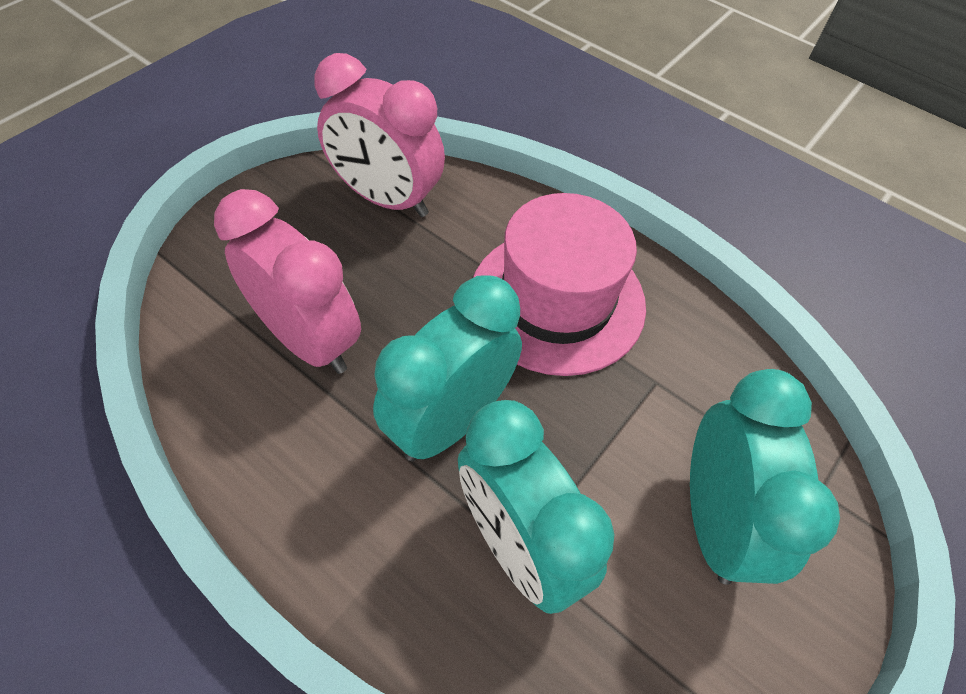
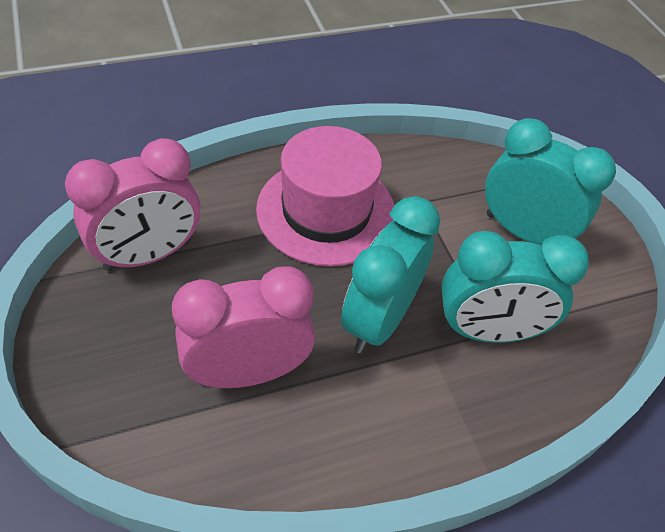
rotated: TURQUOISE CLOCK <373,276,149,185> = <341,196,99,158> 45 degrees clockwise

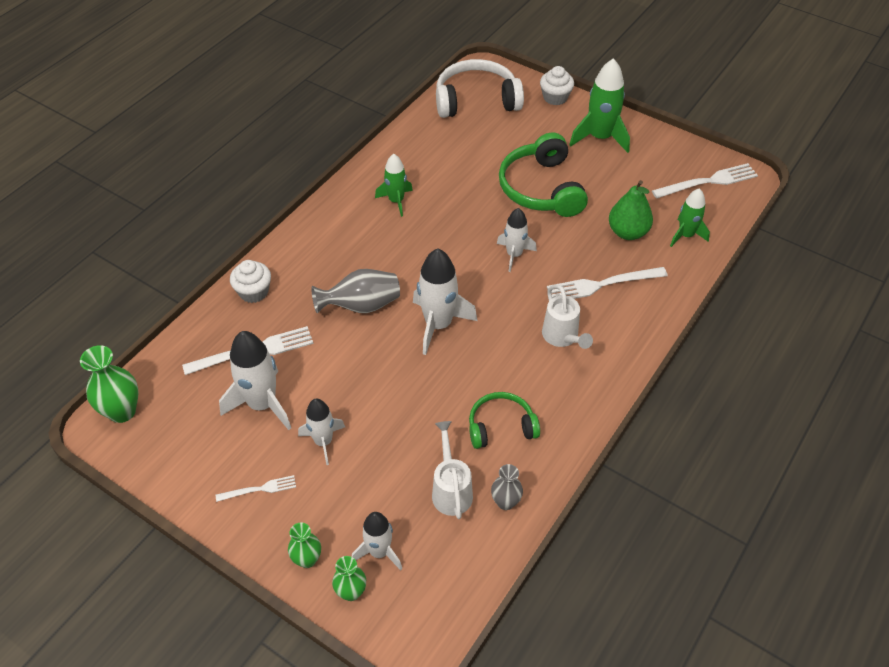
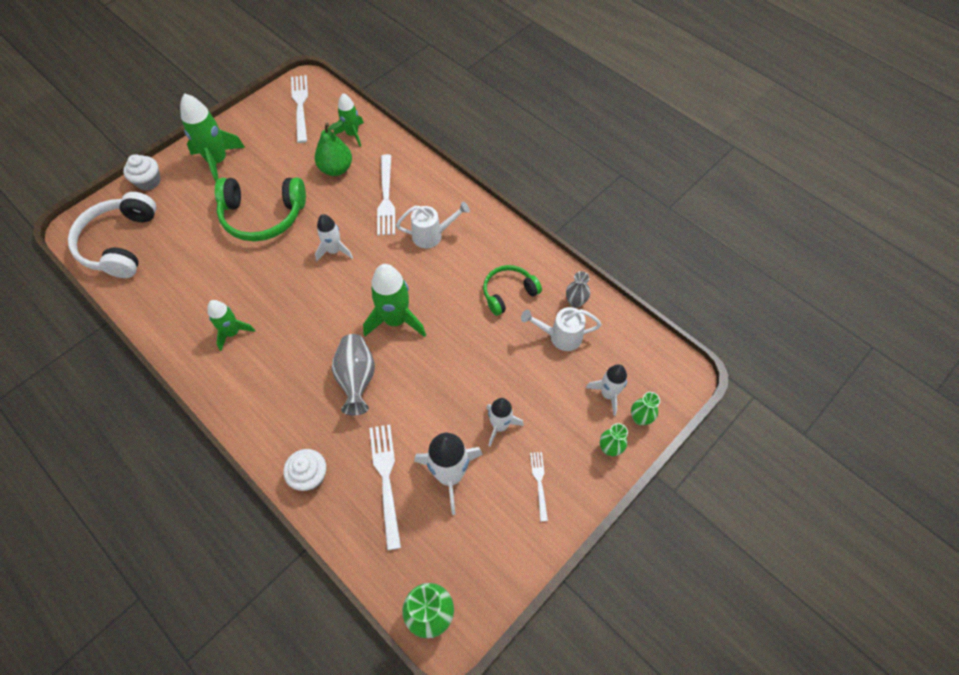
repainted: WHITE ROCKET <413,249,65,106> to GREEN ROCKET <363,264,63,73>
rotated: GREEN HEADPHONES <469,392,71,57> = <483,265,59,51> 60 degrees clockwise

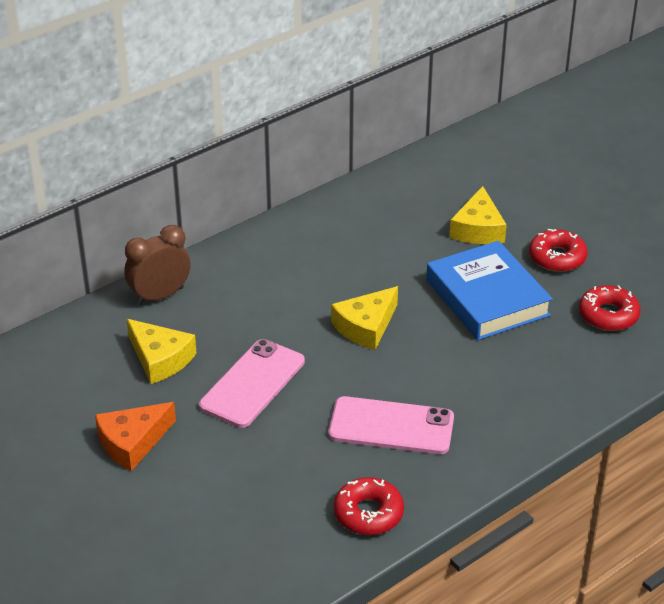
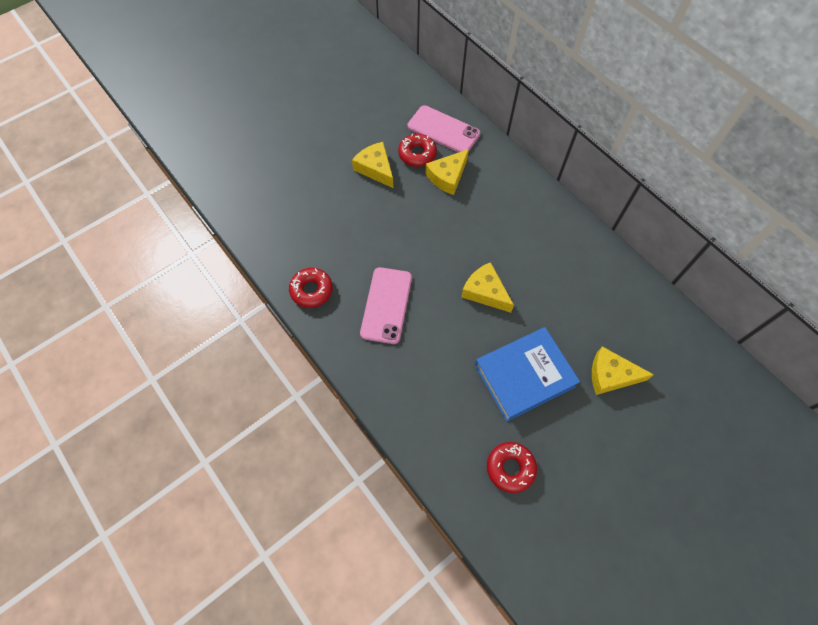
gone: BROWN CLOCK <124,225,67,80>
shifted: RED DONUT <529,229,59,43> to <398,134,39,33>; PINK PHONE <199,339,106,89> to <408,105,72,48>
repainted: ORANGE CHEESE <95,402,81,69> to YELLOW CHEESE <352,142,42,46>

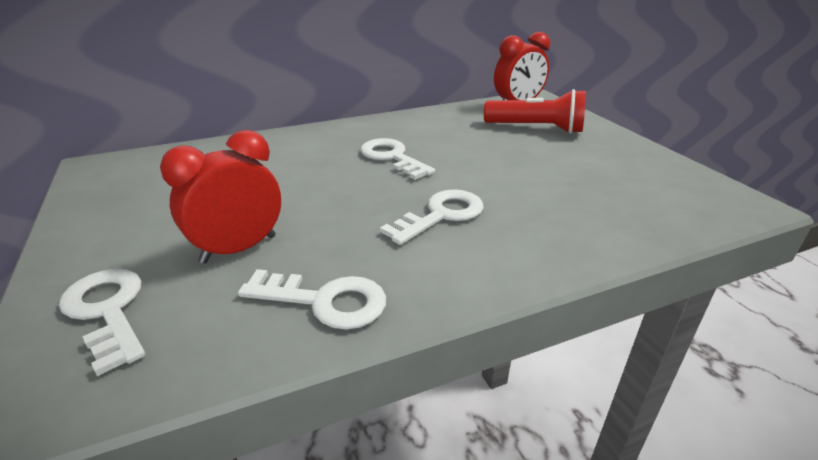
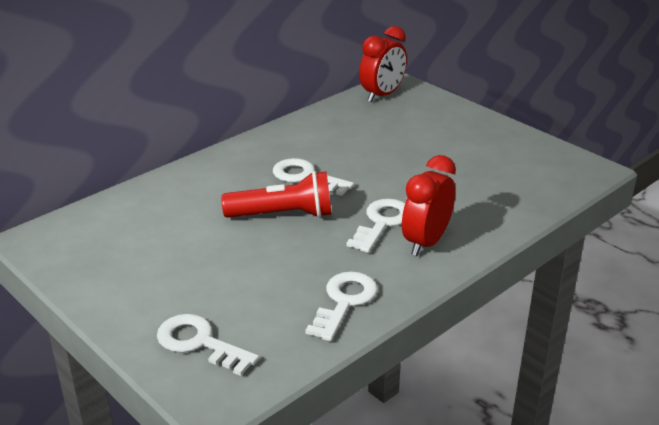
shifted: RED FLASHLIGHT <484,89,102,45> to <221,171,111,47>; RED CLOCK <160,130,121,133> to <402,155,54,101>
rotated: WHITE KEY <238,269,148,61> = <305,271,73,70> 60 degrees counterclockwise

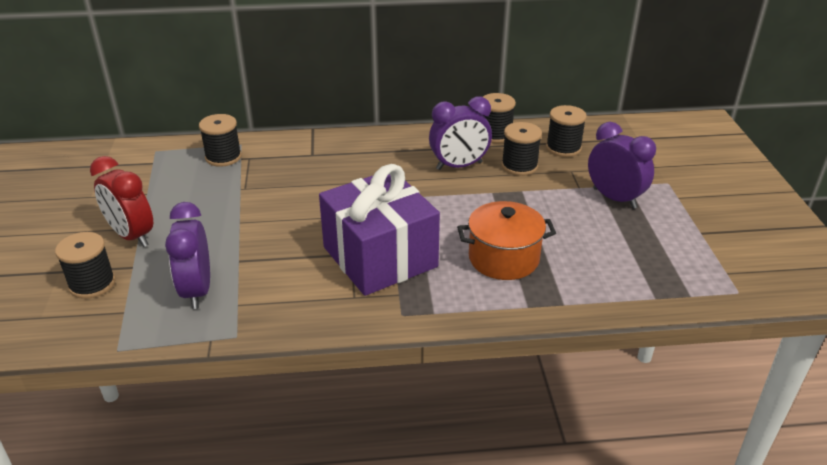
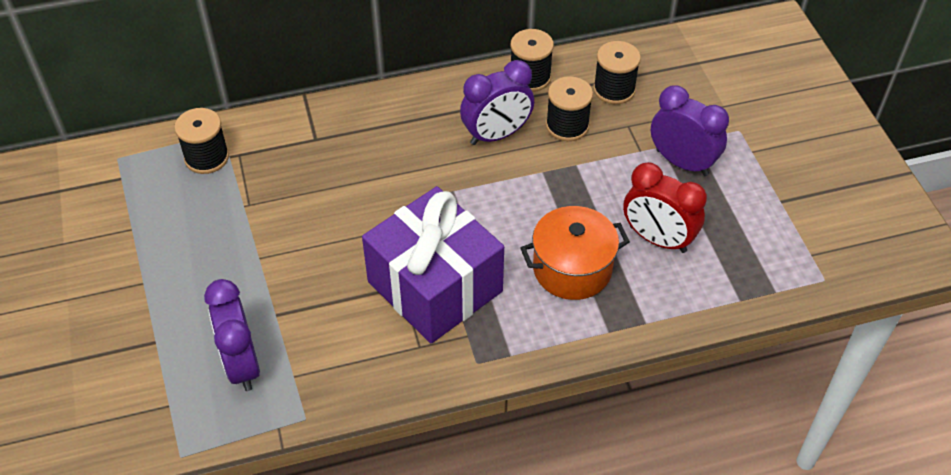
gone: BLACK SPOOL <55,232,60,67>
shifted: RED CLOCK <90,156,63,91> to <623,162,84,91>

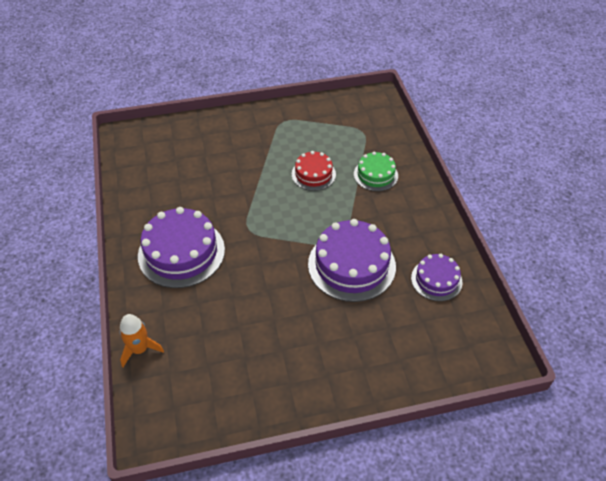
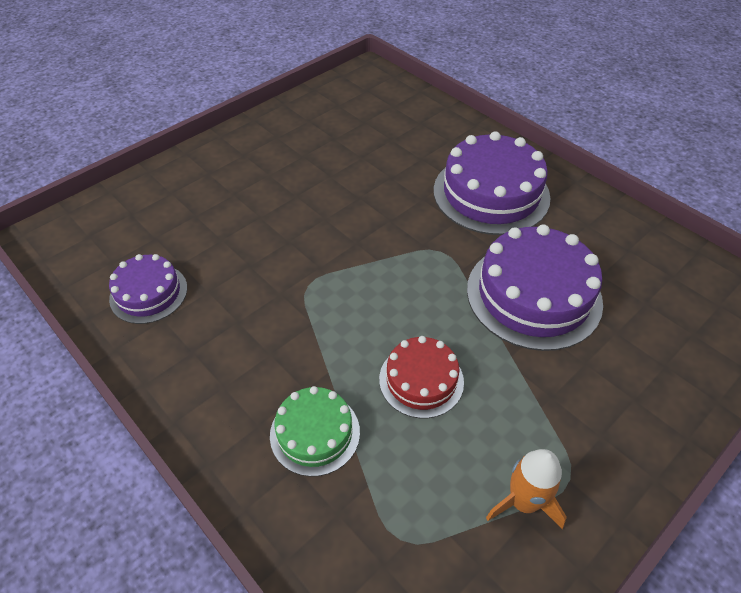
shifted: PURPLE CAKE <308,219,88,83> to <467,224,136,127>; ORANGE ROCKET <120,314,44,53> to <486,449,81,80>

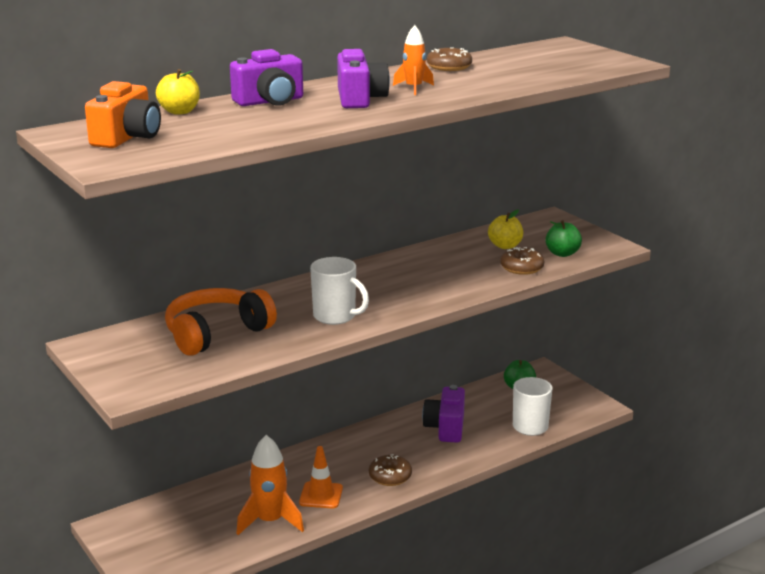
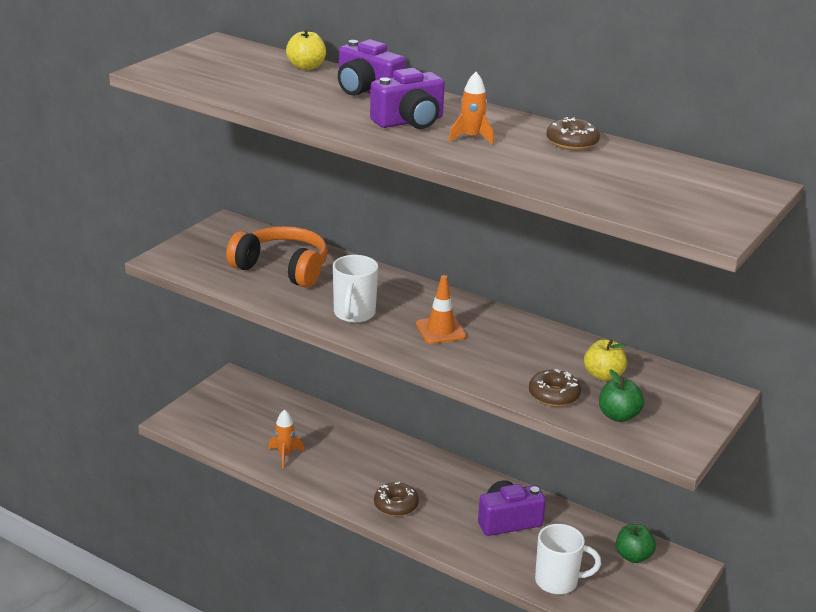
gone: ORANGE CAMERA <85,81,76,67>
shifted: ORANGE TRAFFIC CONE <299,446,44,62> to <416,275,51,69>
scaled: ORANGE ROCKET <236,435,68,100> = <268,409,36,59> x0.59

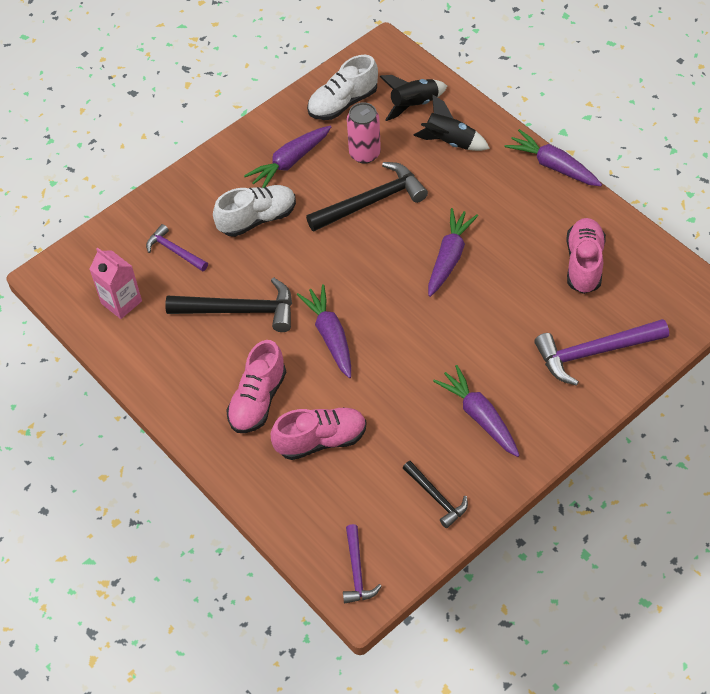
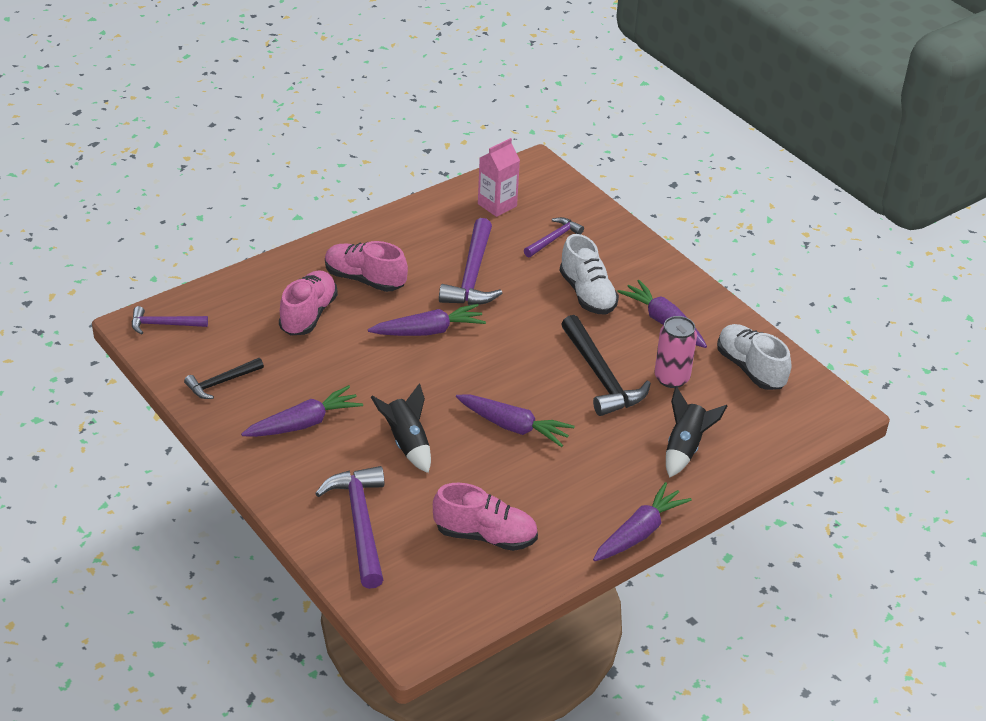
shifted: BLACK ROCKET <380,75,67,46> to <371,383,60,90>
repainted: BLACK HAMMER <165,277,127,55> to PURPLE HAMMER <439,218,63,87>
rotated: PINK SHOE <271,407,96,53> = <279,270,59,65> 150 degrees counterclockwise

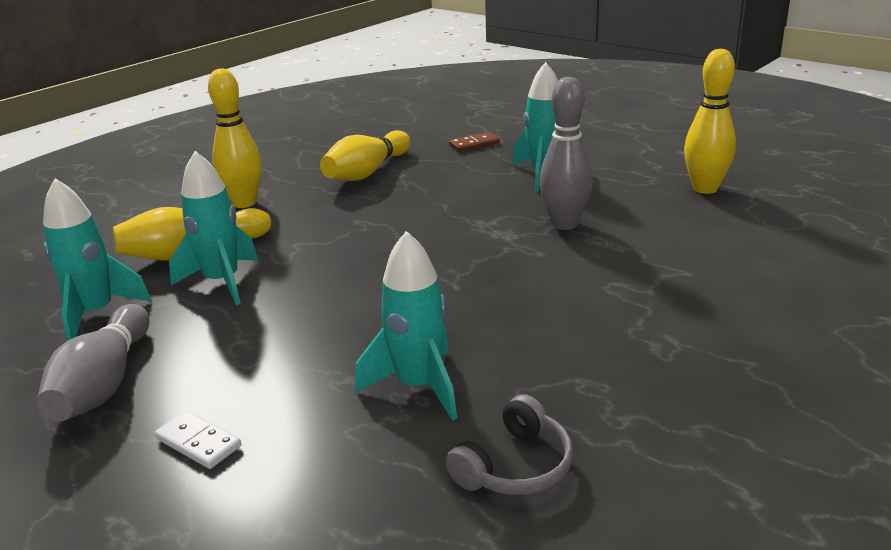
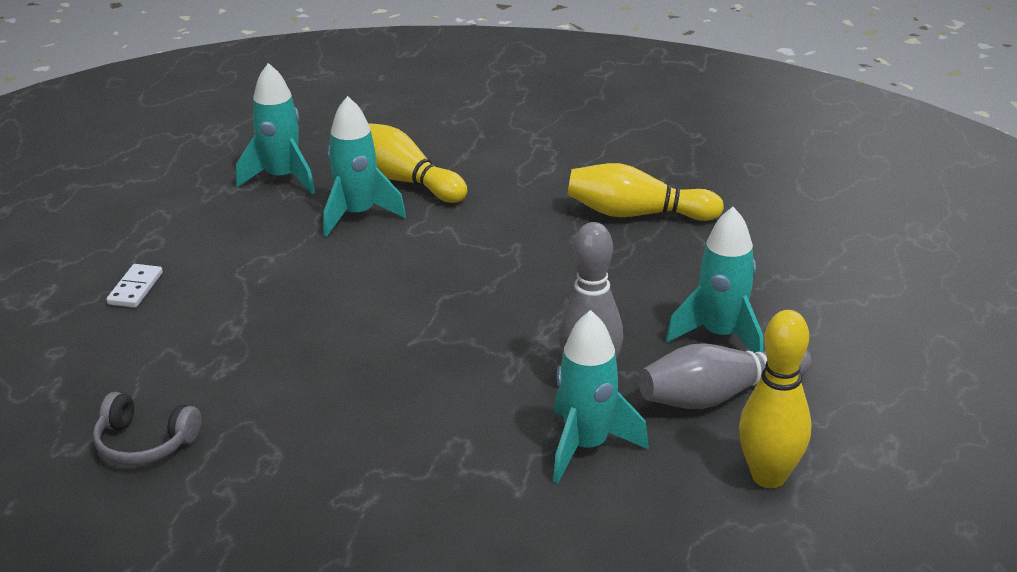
gone: YELLOW BOWLING PIN <208,69,54,139>; BROWN DOMINO <449,132,51,20>
shifted: TURQUOISE ROCKET <355,231,102,190> to <553,310,96,174>; GREY BOWLING PIN <36,304,114,118> to <638,343,174,66>

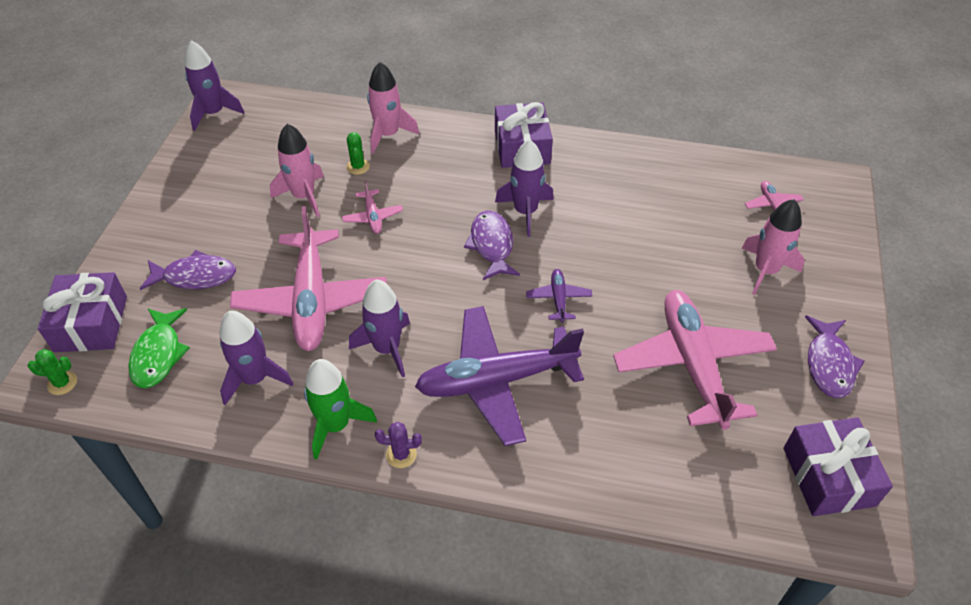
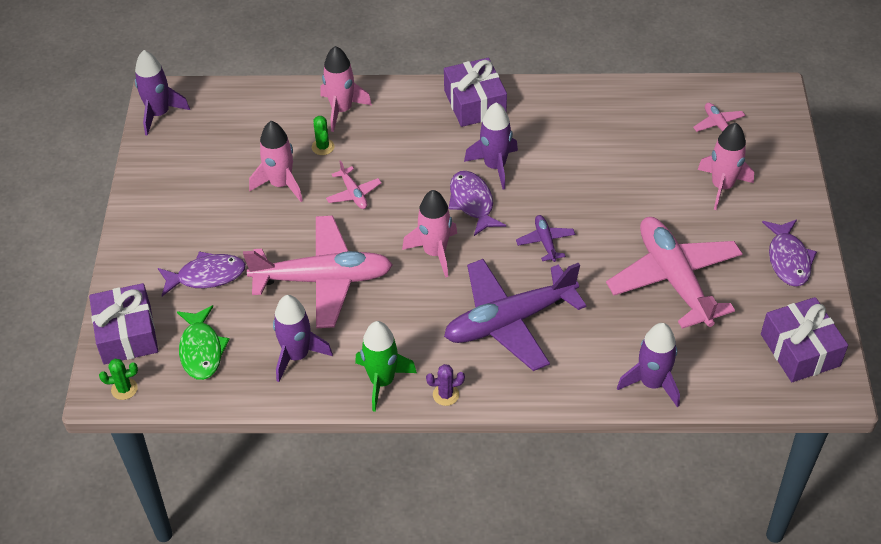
new: PINK ROCKET <402,190,55,88>
shifted: PURPLE ROCKET <349,279,61,98> to <617,323,63,84>
rotated: PINK PLANE <230,206,157,145> = <243,216,150,112> 75 degrees counterclockwise

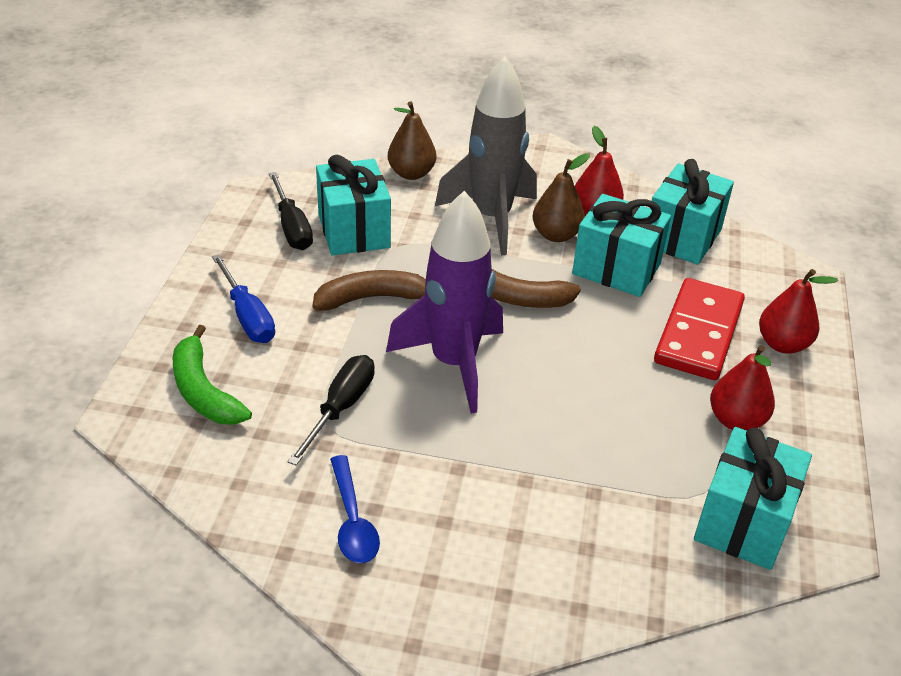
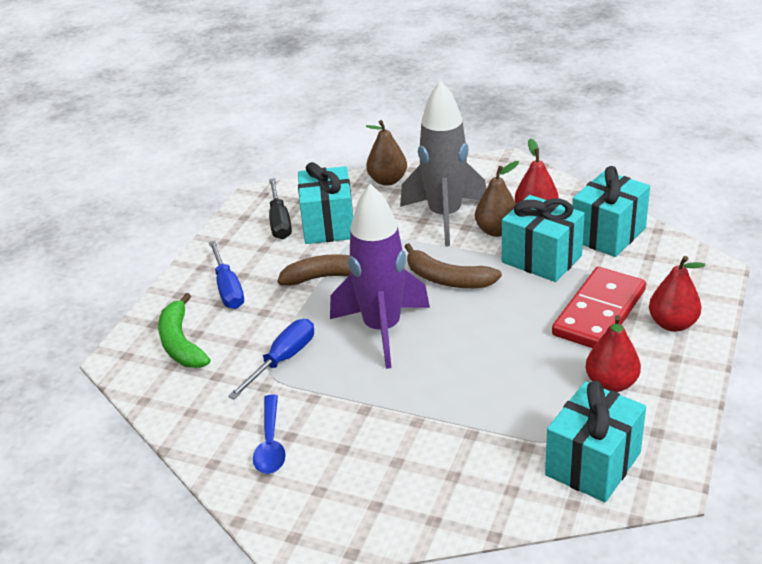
repainted: BLACK SCREWDRIVER <287,355,88,111> to BLUE SCREWDRIVER <228,319,86,80>

